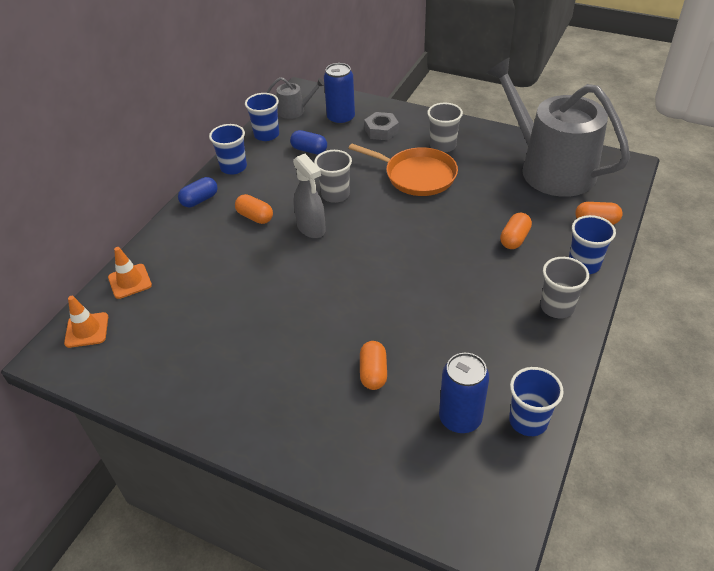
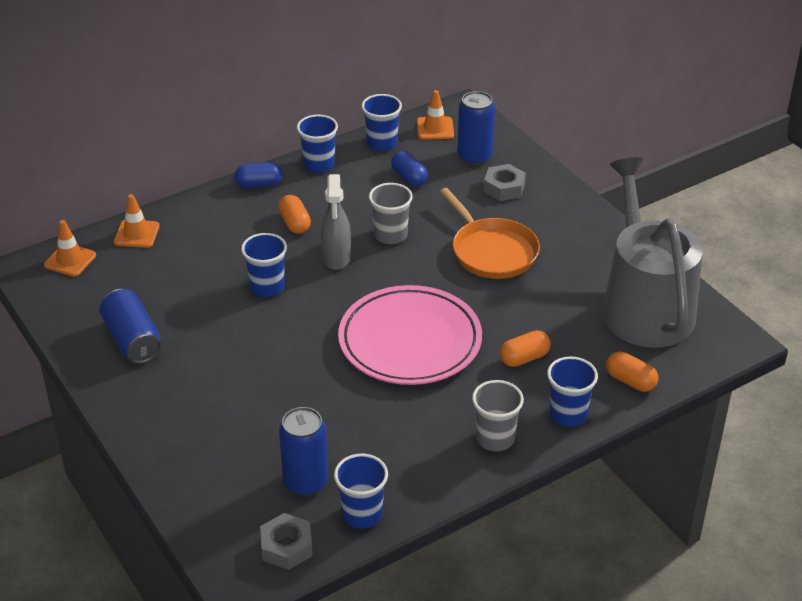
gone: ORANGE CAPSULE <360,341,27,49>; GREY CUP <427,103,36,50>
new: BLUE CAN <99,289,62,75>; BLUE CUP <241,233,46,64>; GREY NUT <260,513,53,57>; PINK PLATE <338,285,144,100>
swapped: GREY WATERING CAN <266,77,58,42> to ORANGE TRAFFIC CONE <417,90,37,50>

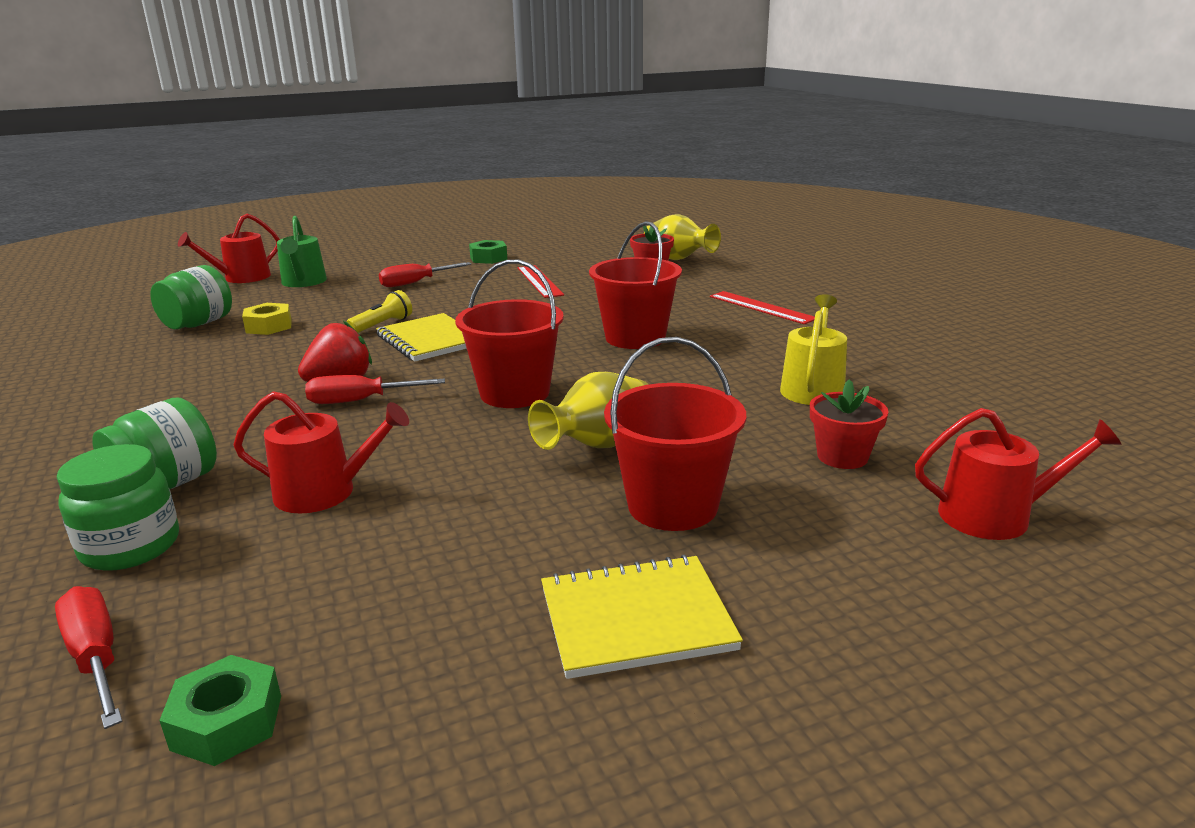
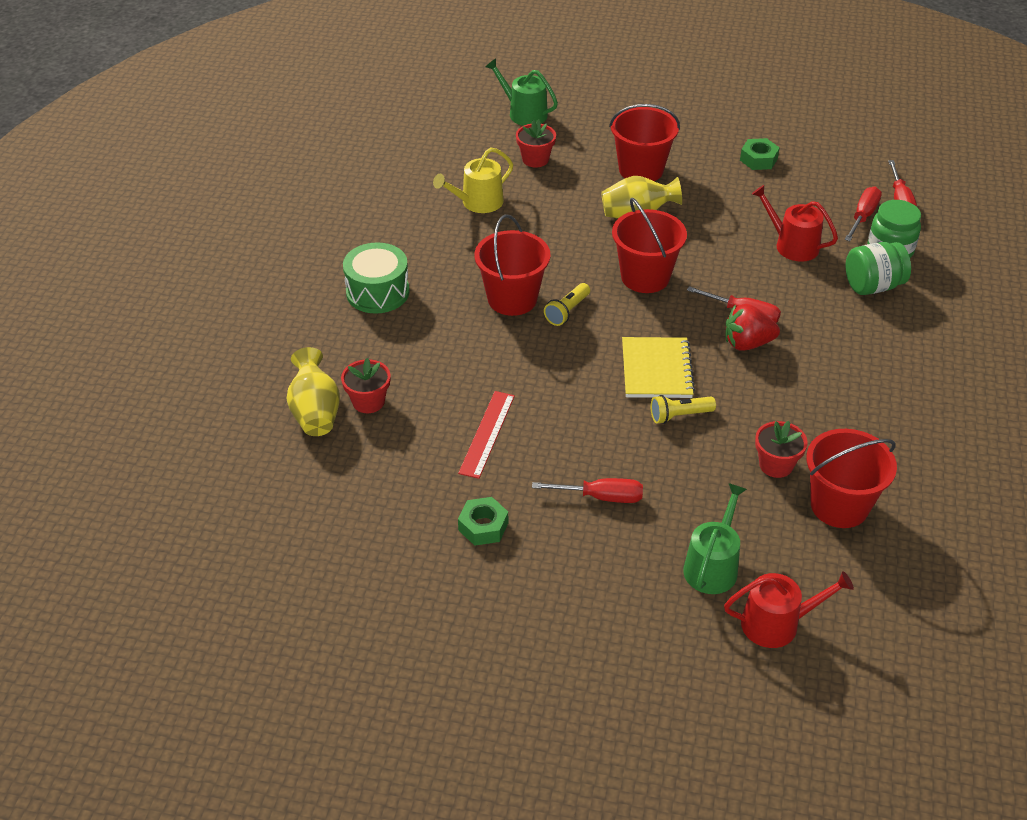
gone: YELLOW NOTEBOOK <541,555,202,124>
new: YELLOW FLASHLIGHT <544,283,46,43>; RED SCREWDRIVER <844,187,38,54>
shifted: GREEN NUT <159,655,122,111> to <740,138,40,32>
swapped: RED RULER <710,291,105,33> to GREEN DRUM <343,242,66,72>; YELLOW NUT <242,303,50,32> to RED FLOWER POT <755,421,53,57>; GREEN JAR <150,265,82,65> to RED BUCKET <806,429,91,99>
repainted: RED WATERING CAN <915,408,207,132> to GREEN WATERING CAN <485,58,73,68>

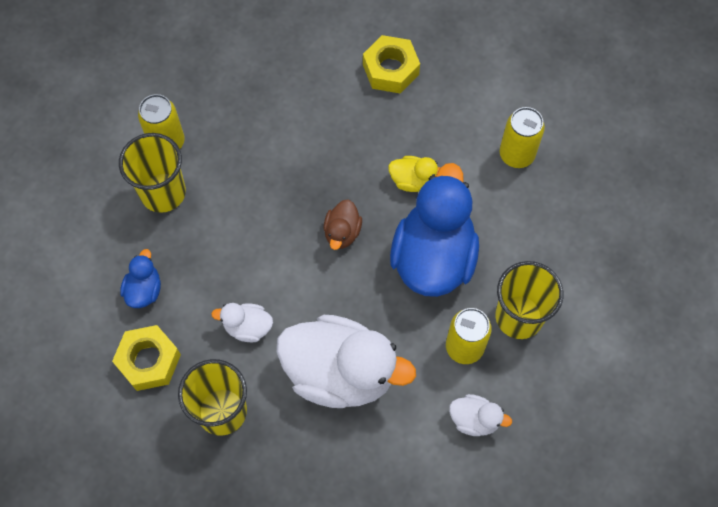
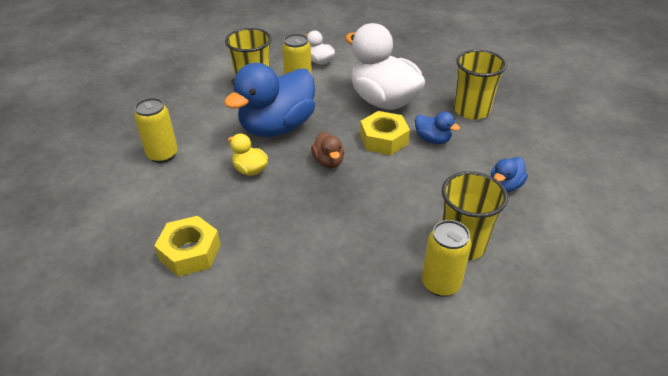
shifted: YELLOW NUT <112,325,69,66> to <360,111,50,44>
repainted: WHITE DUCK <211,303,62,39> to BLUE DUCK <415,112,45,32>
rotated: BROWN DUCK <324,199,38,51> = <311,132,33,36> 120 degrees clockwise

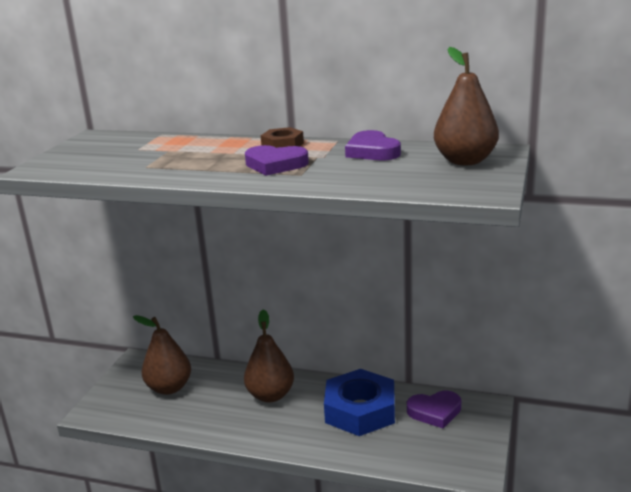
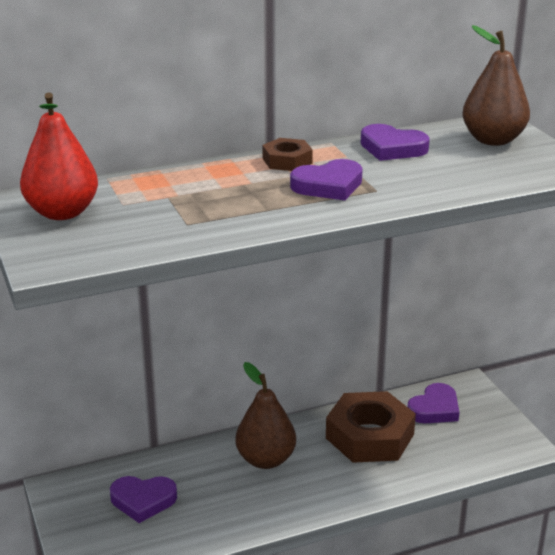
new: RED PEAR <20,92,78,128>
swapped: BROWN PEAR <133,315,58,80> to PURPLE HEART <110,476,67,47>
repainted: BLUE NUT <324,369,71,67> to BROWN NUT <326,391,90,72>

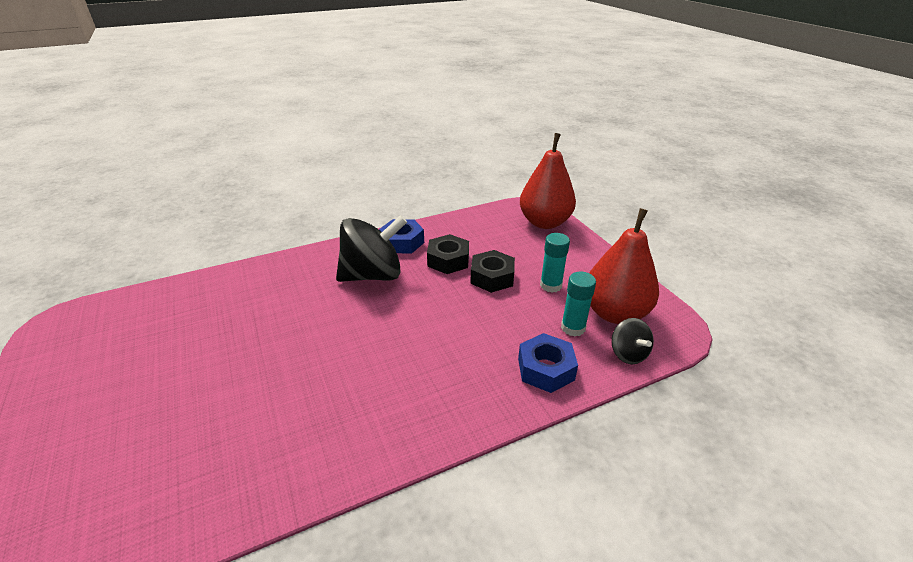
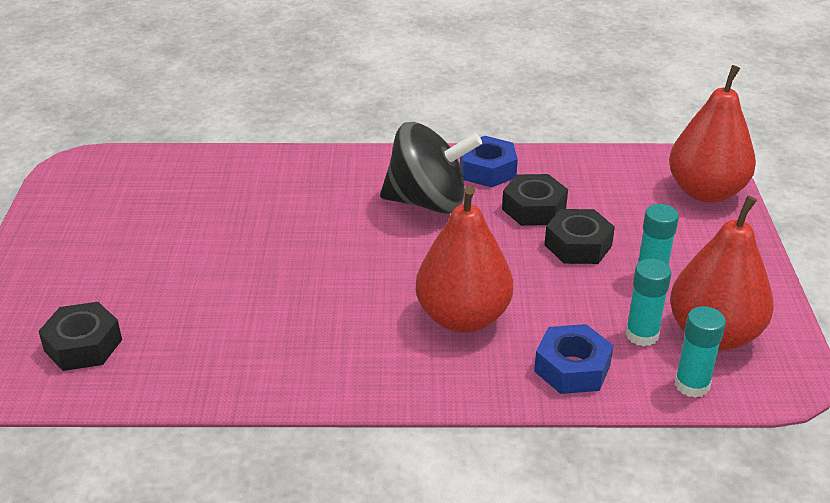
new: BLACK NUT <38,302,84,69>; RED PEAR <416,186,97,147>
swapped: BLACK SPINNING TOP <611,318,43,46> to TURQUOISE GLUE STICK <675,306,51,92>

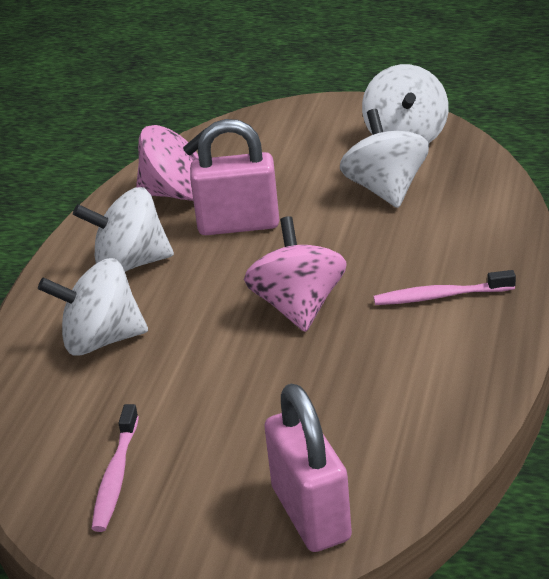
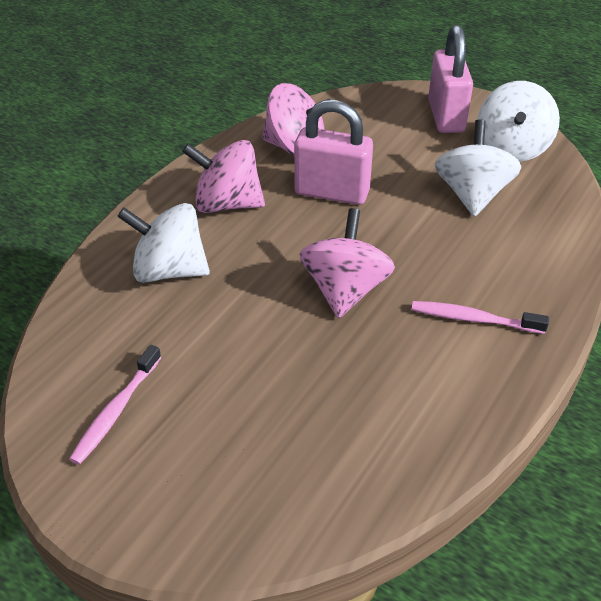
shifted: PINK PADLOCK <264,384,88,168> to <428,25,45,108>
repainted: WHITE SPINNING TOP <73,187,101,85> to PINK SPINNING TOP <182,140,83,73>

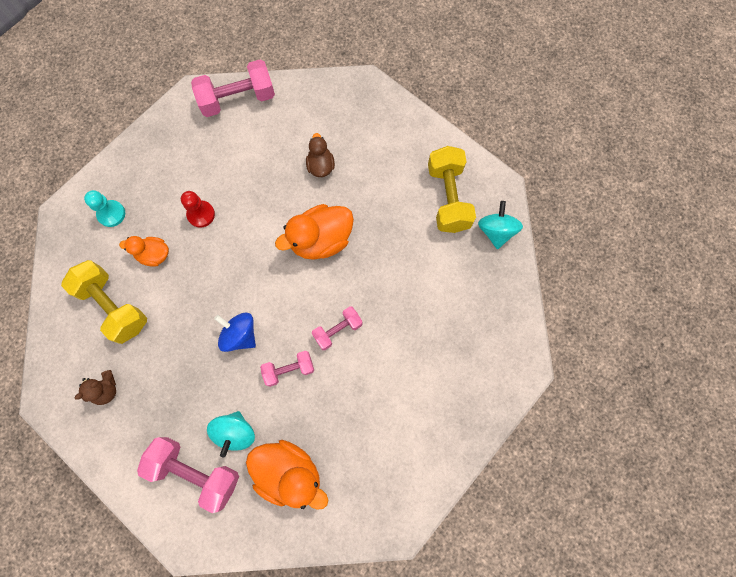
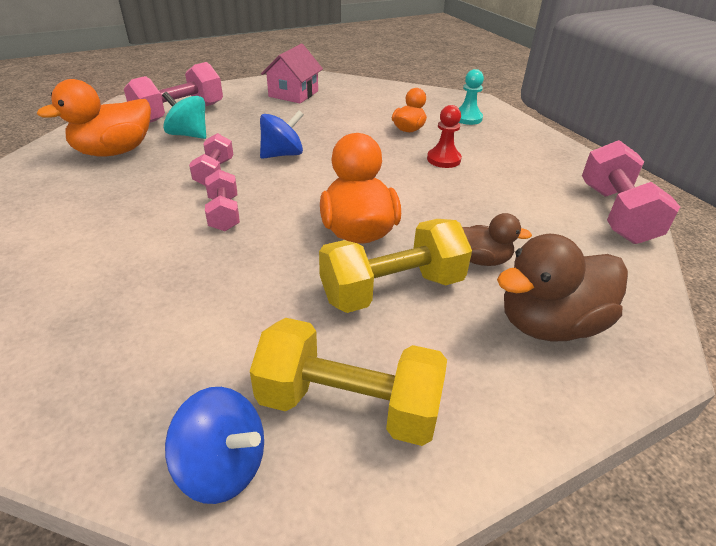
new: BROWN DUCK <497,234,131,107>
shifted: YELLOW DUMBBELL <61,260,86,84> to <319,219,153,94>
swapped: BROWN TEDDY BEAR <75,370,41,35> to PINK HOUSE <261,44,62,59>
repainted: TURQUOISE SPINNING TOP <478,201,45,48> to BLUE SPINNING TOP <165,387,99,117>

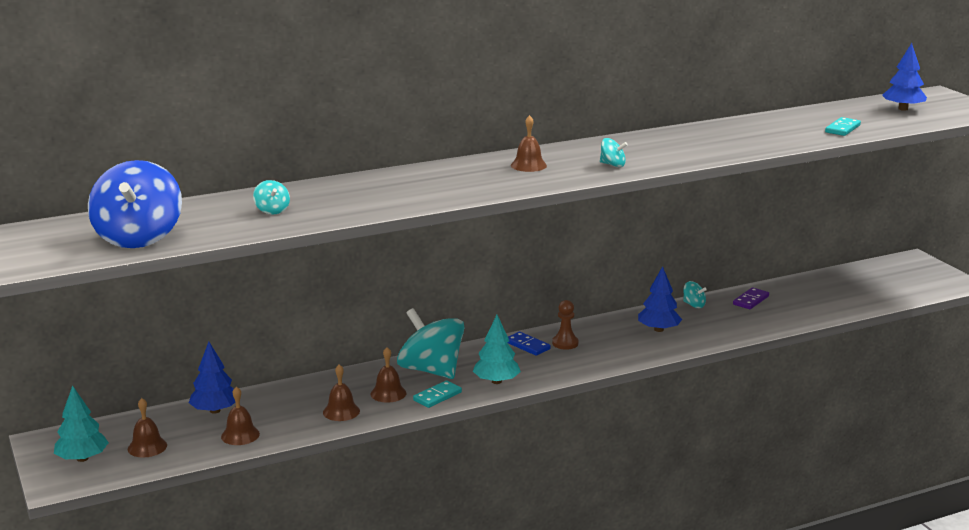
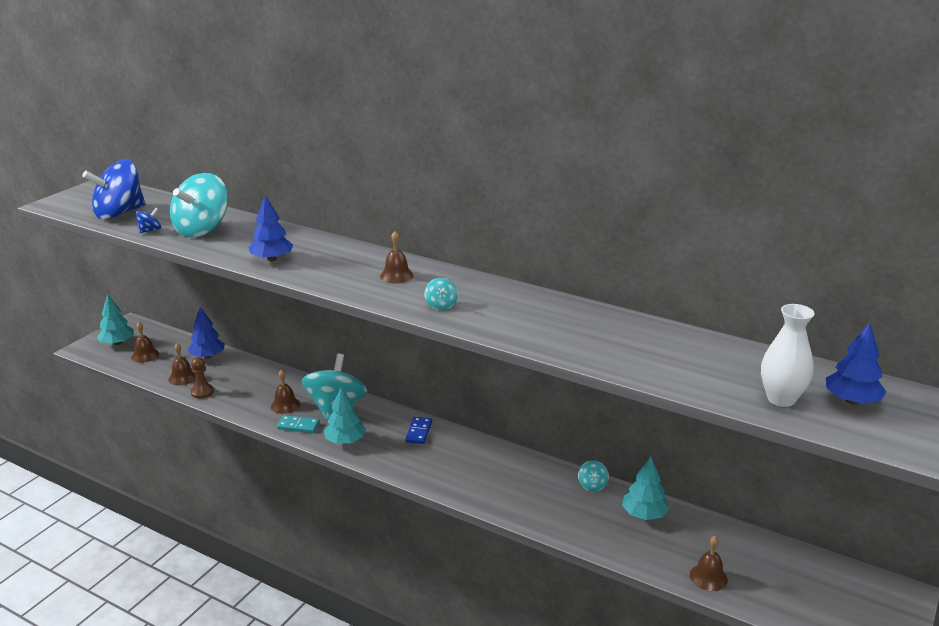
gone: TURQUOISE DOMINO <825,117,36,19>
new: BLUE SPINNING TOP <136,208,25,25>; WHITE VASE <761,304,54,103>
shifted: BROWN PAWN <552,300,27,50> to <191,357,23,42>; BLUE TREE <638,266,44,66> to <249,195,44,66>; BROWN BELL <323,364,37,57> to <690,536,38,55>
swapped: PURPLE DOMINO <733,288,36,21> to TURQUOISE TREE <622,456,47,64>
scaled: TURQUOISE SPINNING TOP <253,180,37,34> = <170,173,58,64> x2.39

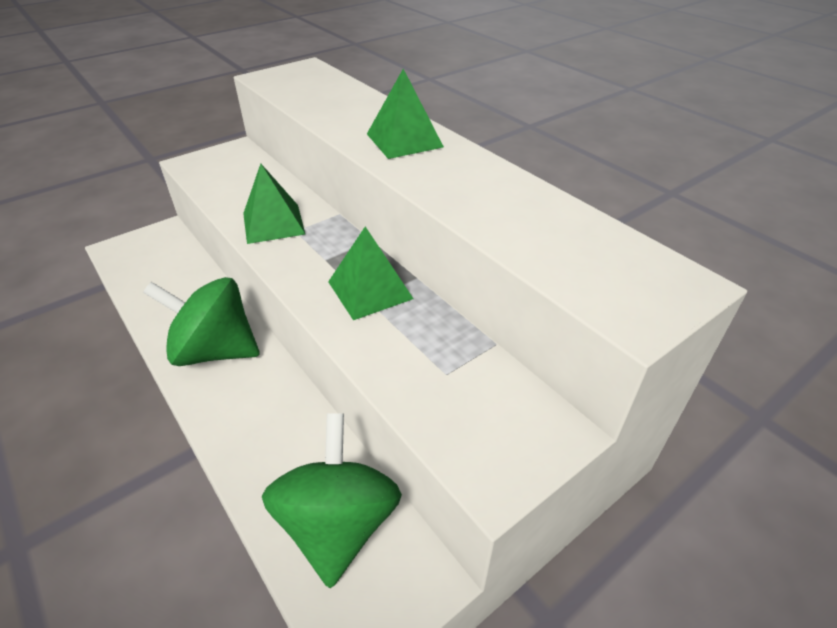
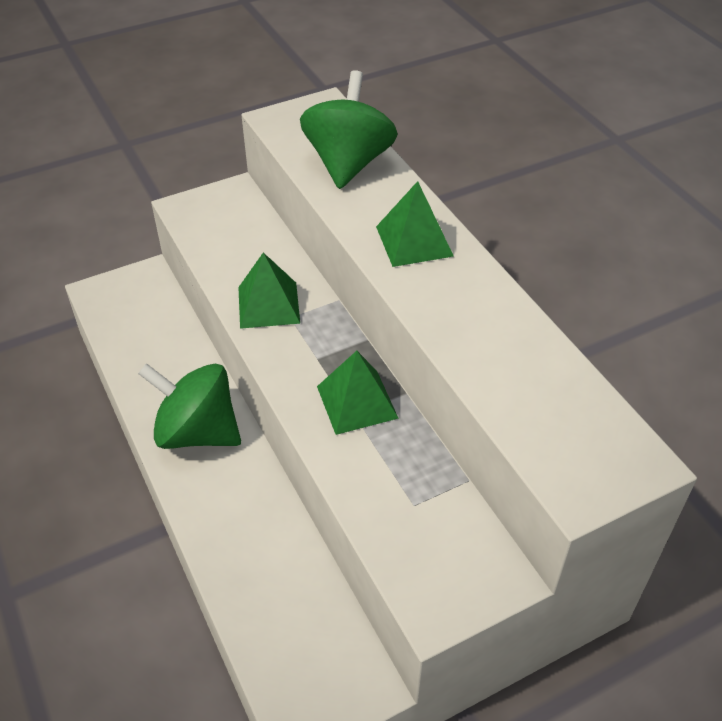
shifted: GREEN SPINNING TOP <262,414,140,174> to <300,70,97,119>

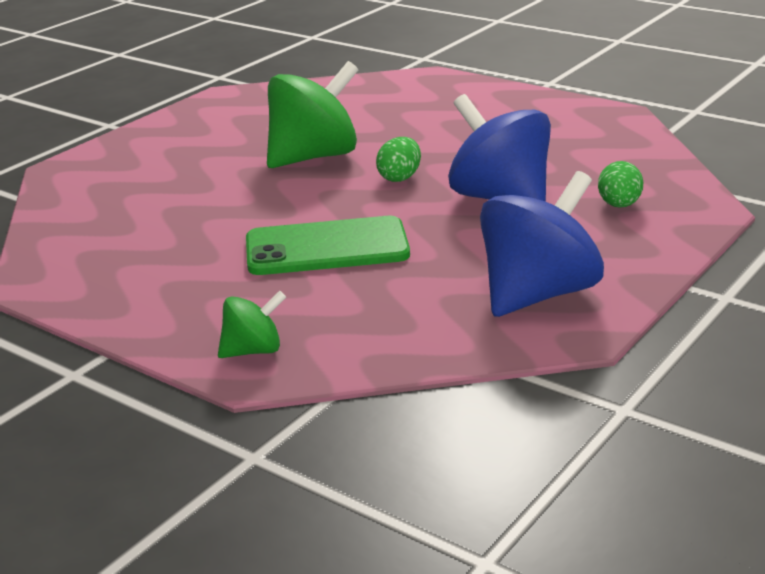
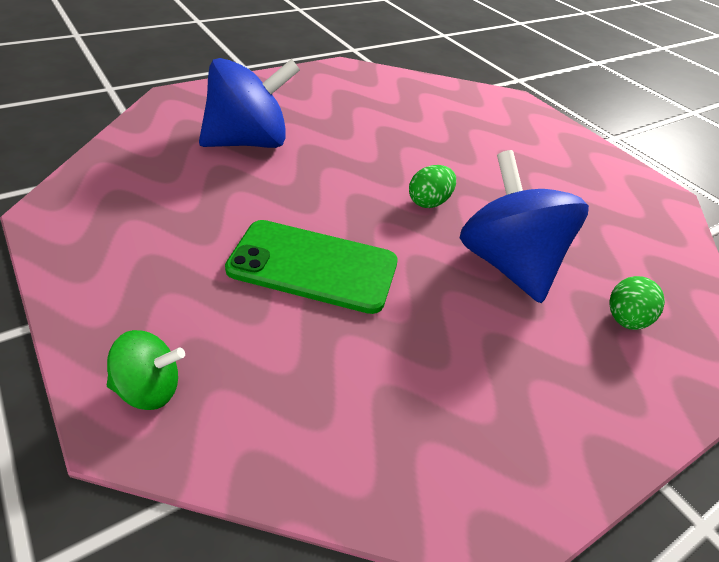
gone: GREEN SPINNING TOP <267,61,91,107>
shifted: BLUE SPINNING TOP <480,171,124,146> to <199,58,101,90>

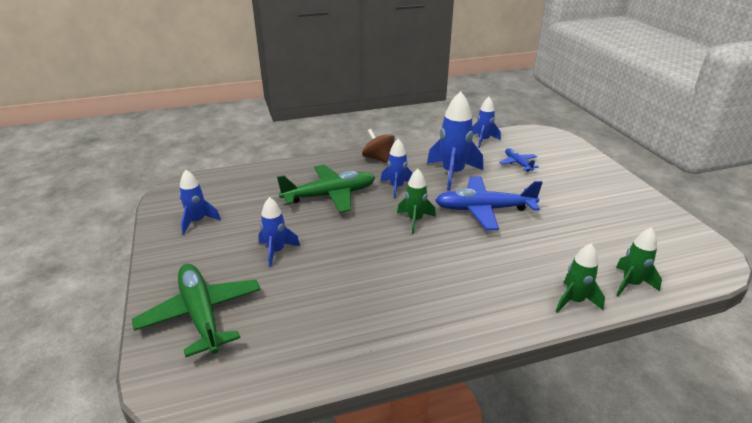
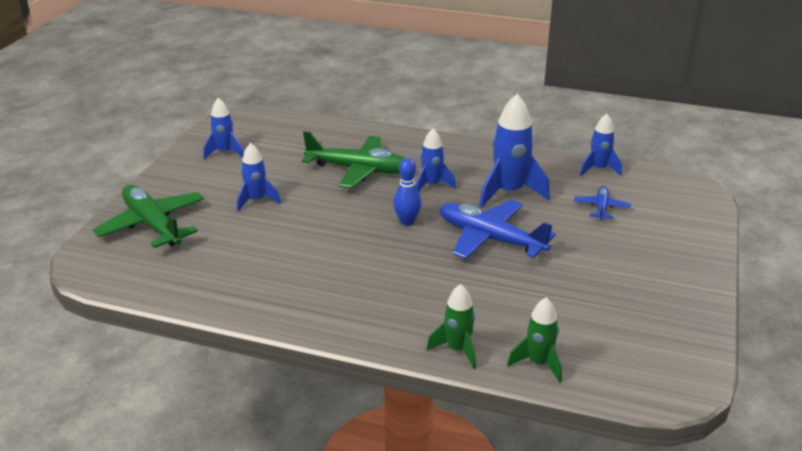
gone: BROWN SPINNING TOP <362,129,33,34>
swapped: GREEN ROCKET <397,169,39,65> to BLUE BOWLING PIN <393,158,29,68>
rotated: GREEN PLANE <132,264,129,93> = <93,185,111,63> 45 degrees counterclockwise

